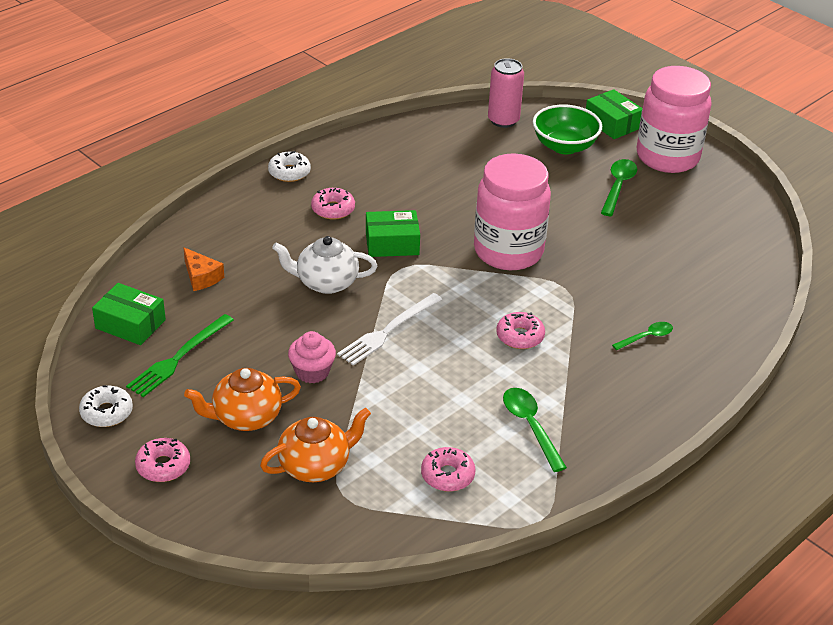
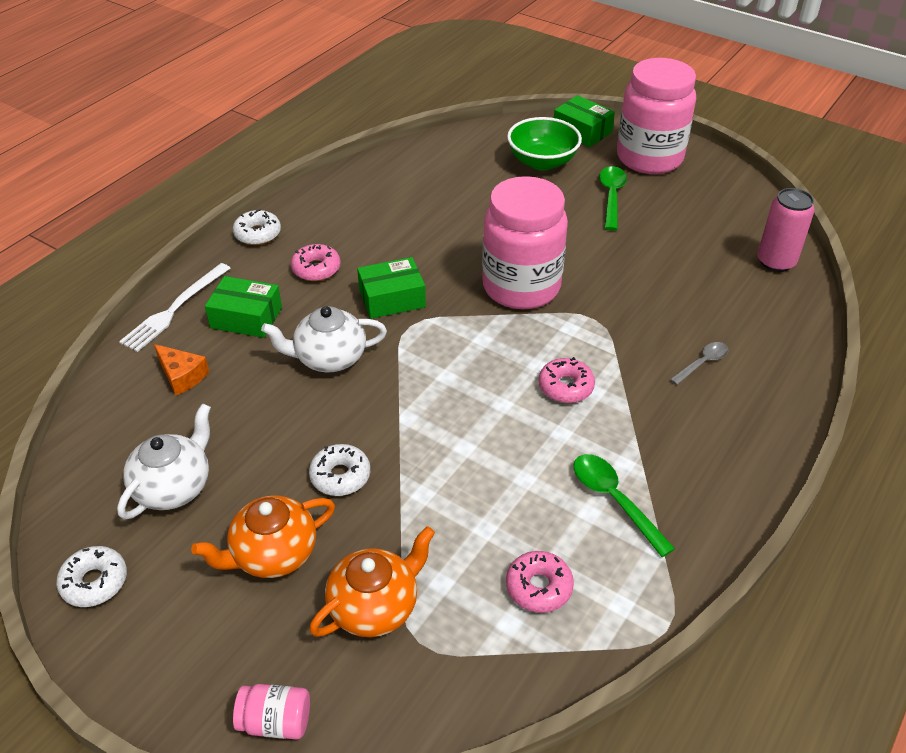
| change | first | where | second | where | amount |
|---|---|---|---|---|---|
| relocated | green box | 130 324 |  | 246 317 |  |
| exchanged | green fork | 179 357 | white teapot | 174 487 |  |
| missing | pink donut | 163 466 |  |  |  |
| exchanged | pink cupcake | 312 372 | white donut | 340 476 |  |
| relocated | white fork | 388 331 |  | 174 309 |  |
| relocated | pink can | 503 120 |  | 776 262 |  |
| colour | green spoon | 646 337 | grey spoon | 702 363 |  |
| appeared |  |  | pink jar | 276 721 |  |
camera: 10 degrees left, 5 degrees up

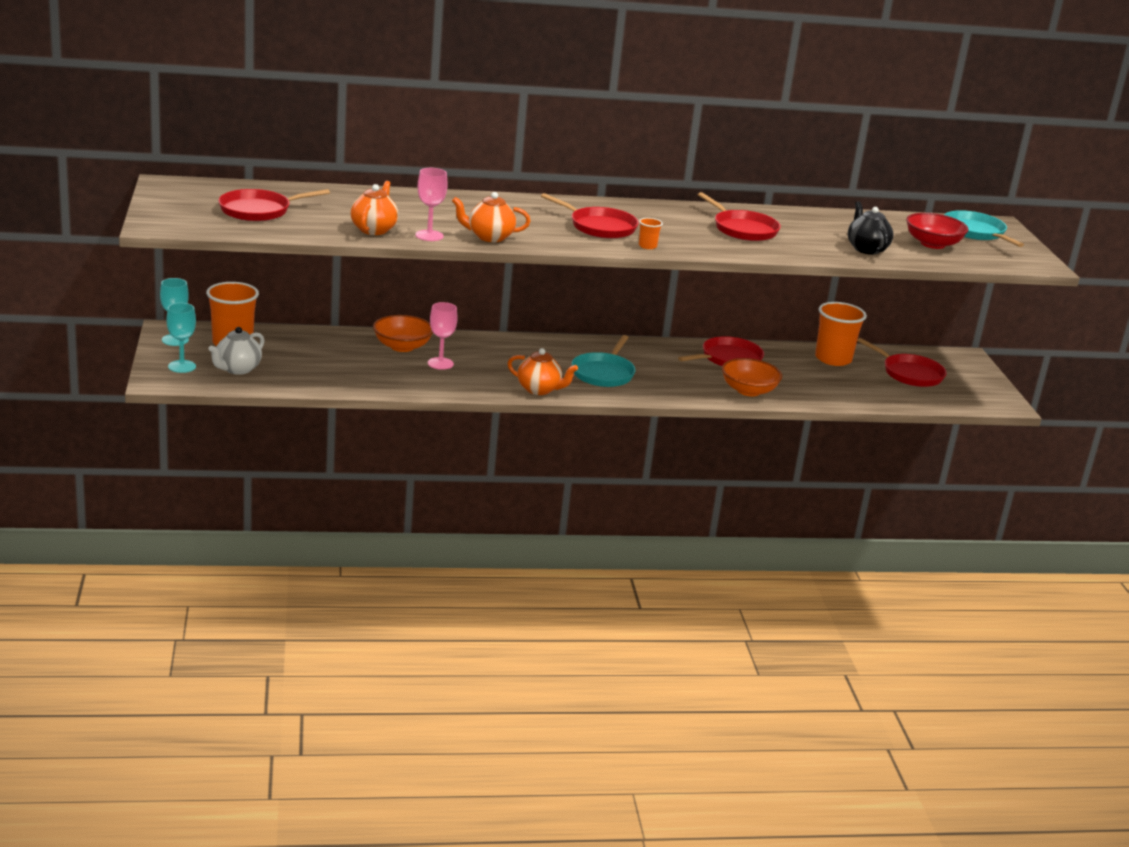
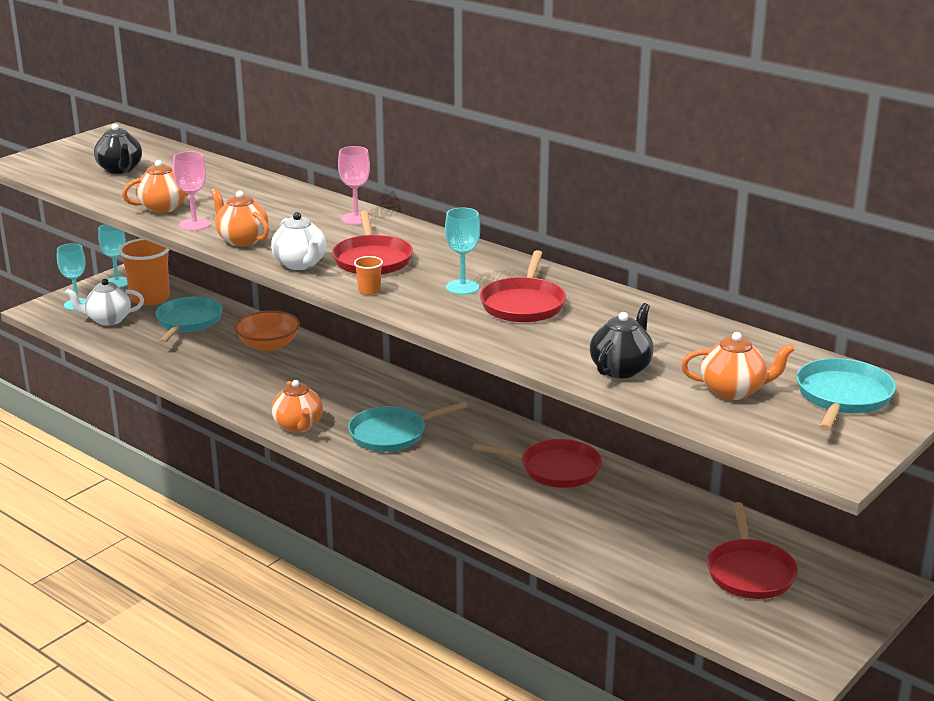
| change | first | where | second | where | amount |
|---|---|---|---|---|---|
| exchanged | red pan | 258 210 | black teapot | 120 169 |  |
| relocated | pink goblet | 440 363 |  | 356 219 |  |
| missing | orange bowl | 748 390 |  |  |  |
| missing | orange cup | 833 359 |  |  |  |
| exchanged | red bowl | 932 244 | orange teapot | 733 391 |  |
| appeared |  |  | turquoise pan | 188 321 |  |
| appeared |  |  | white teapot | 300 264 |  |
| appeared |  |  | turquoise goblet | 462 287 |  |
camera: 50 degrees right, 0 degrees up

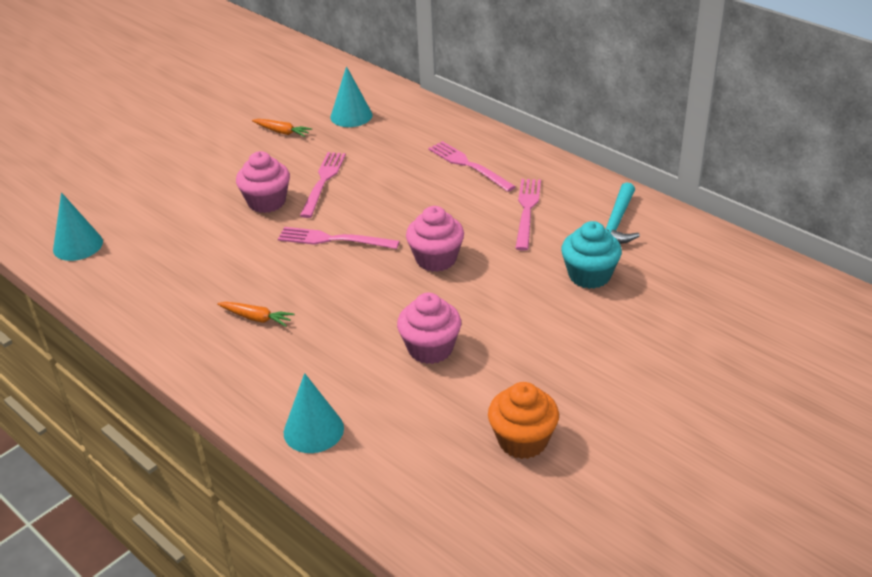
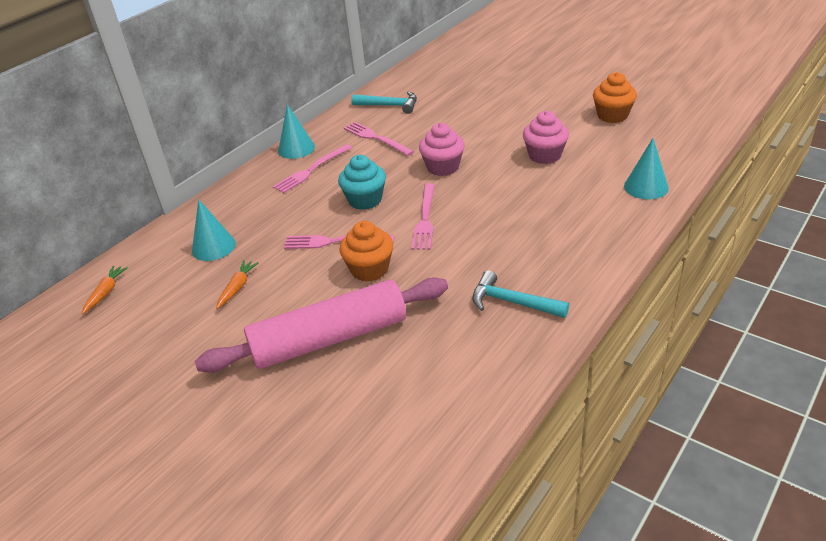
| change | first | where | second | where | amount |
|---|---|---|---|---|---|
| relocated | turquoise cone | 78 245 |  | 296 148 |  |
| relocated | orange carrot | 256 318 |  | 105 292 |  |
| colour | pink cupcake | 266 202 | orange cupcake | 369 269 |  |
| spun | pink fork | 527 211 |  | 376 138 | 45 degrees clockwise |
| relocated | turquoise cupcake | 589 275 |  | 365 200 |  |
| appeared |  |  | pink rolling pin | 329 339 |  |
| appeared |  |  | turquoise hammer | 512 302 |  |
camera: 95 degrees left, 0 degrees up

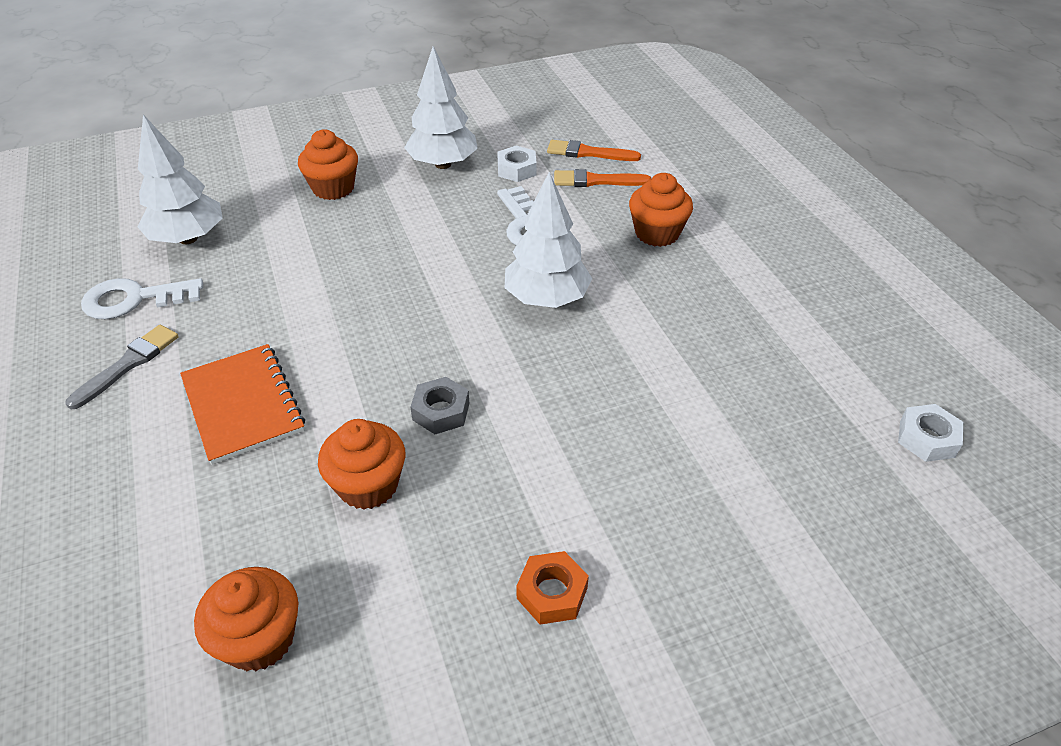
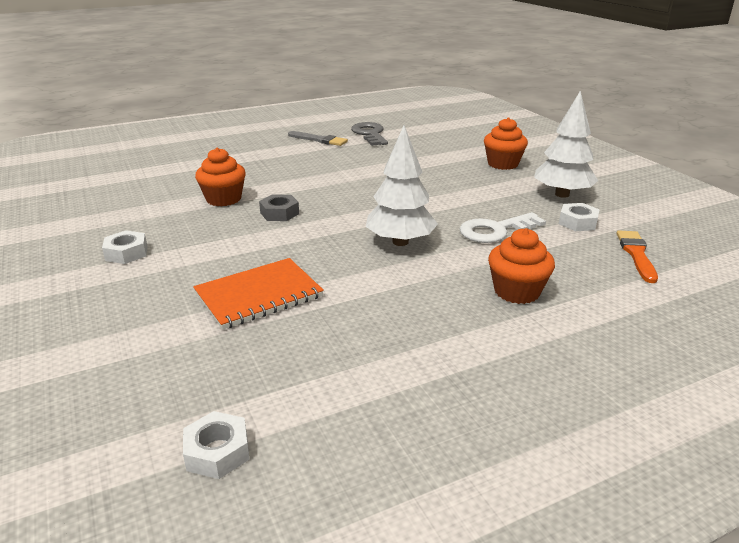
| change | first | where | second | where | amount |
|---|---|---|---|---|---|
| colour | white key | 134 299 | grey key | 370 134 |  |
| missing | white tree | 188 238 |  |  |  |
| relocated | orange notebook | 243 405 |  | 259 295 |  |
| missing | orange cupcake | 259 639 |  |  |  |
| colour | orange nut | 552 593 | white nut | 126 253 |  |
| missing | orange brush | 596 181 |  |  |  |
camera: 85 degrees right, 15 degrees down

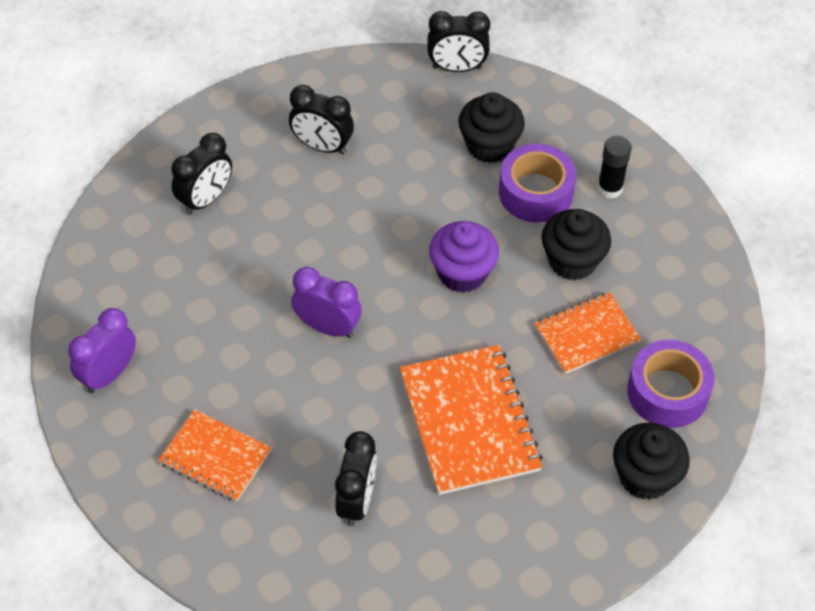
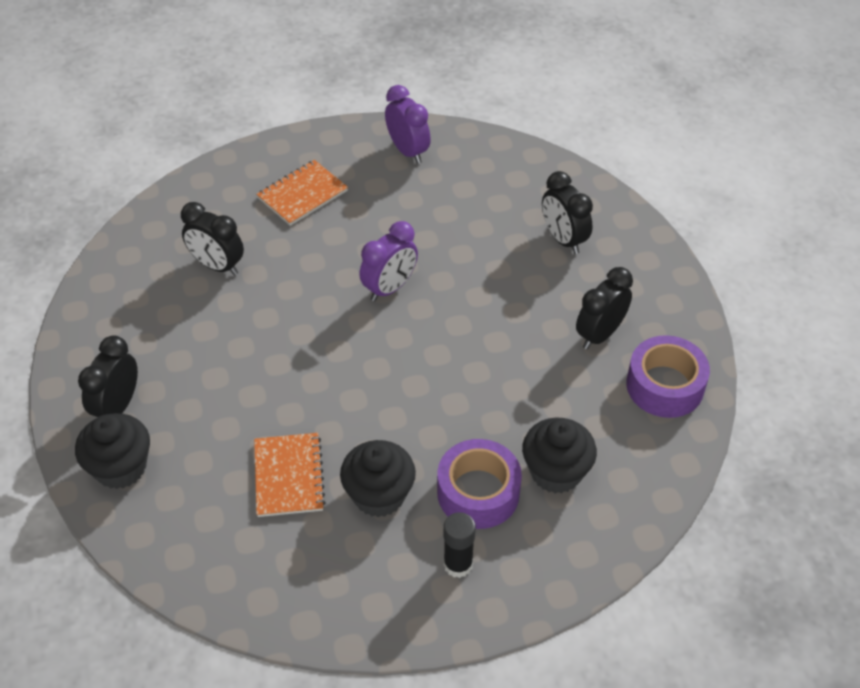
| change | first | where | second | where | amount |
|---|---|---|---|---|---|
| missing | orange notebook | 469 421 |  |  |  |
| relocated | black clock | 457 68 |  | 118 407 |  |
| missing | purple cupcake | 462 273 |  |  |  |
| relocated | purple tape | 667 392 |  | 665 386 |  |
camera: 110 degrees right, 5 degrees down

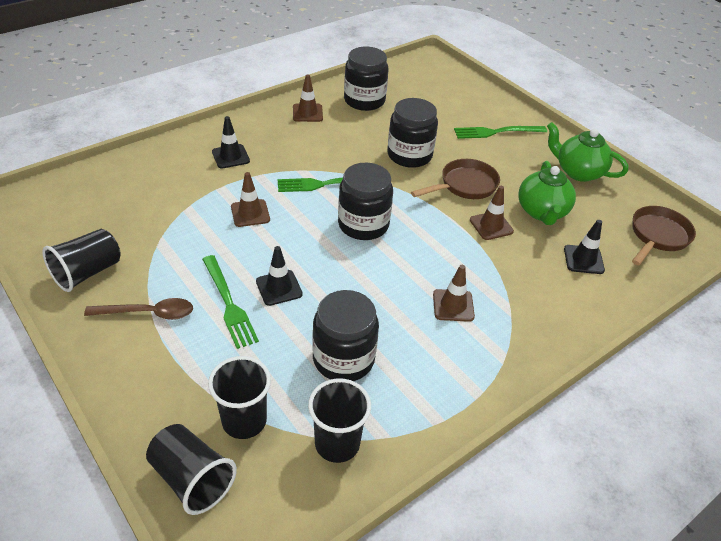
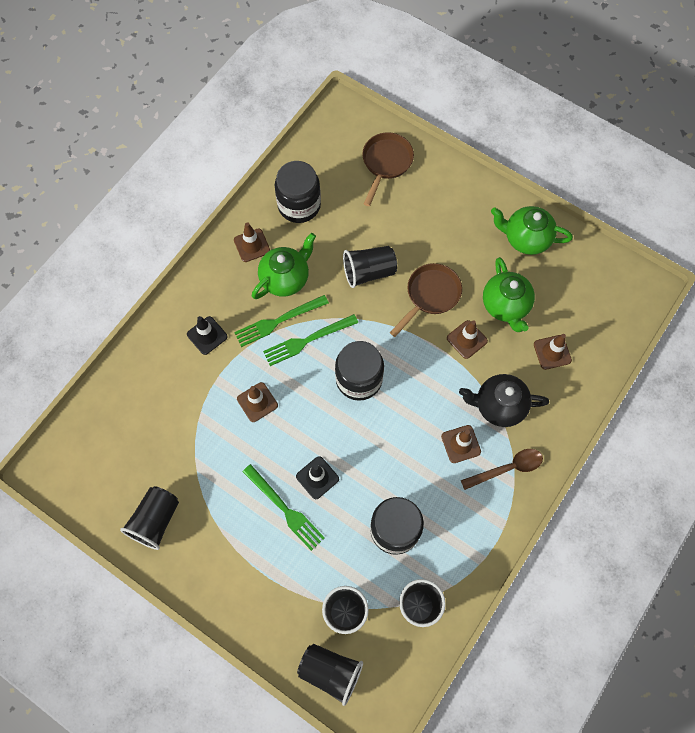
| change | first | where | second | where | amount |
|---|---|---|---|---|---|
| relocated | brown spoon | 148 313 |  | 507 468 |  |
| exchanged | black jar | 409 155 | black cup | 369 272 |  |
| relocated | green fork | 495 132 |  | 277 322 |  |
| colour | black traffic cone | 583 259 | brown traffic cone | 552 352 |  |
| relocated | brown pan | 657 236 |  | 386 163 |  |
| appeared |  |  | green teapot | 285 278 |  |
| appeared |  |  | black teapot | 499 406 |  |
camera: 15 degrees left, 25 degrees up

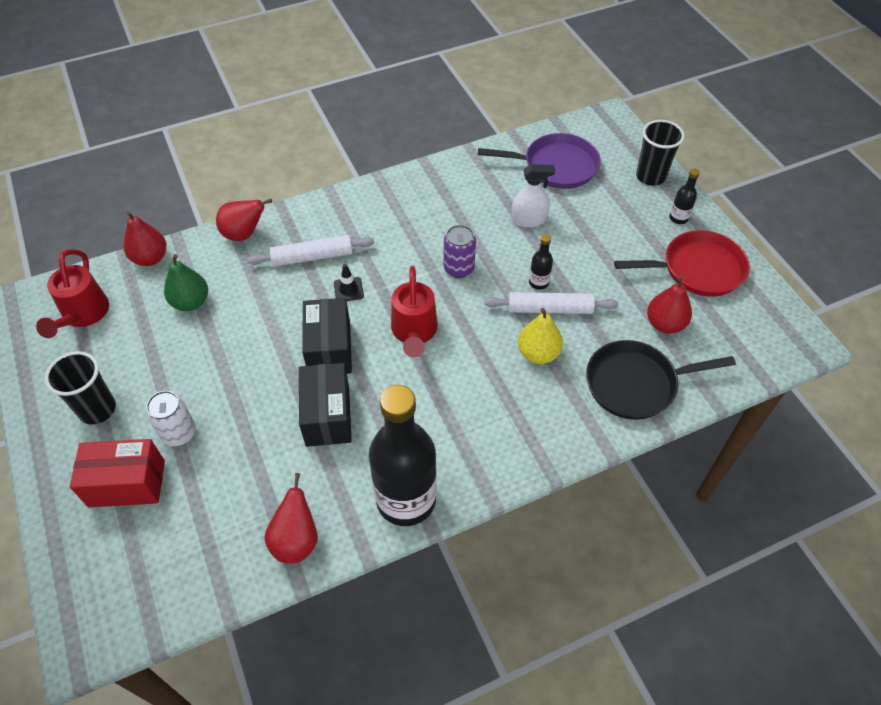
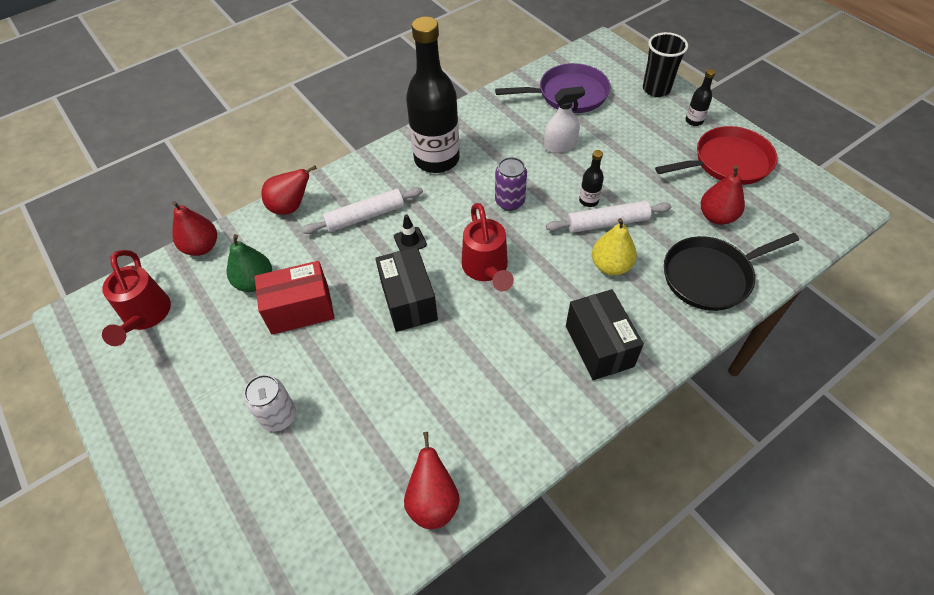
| change | first | where | second | where | amount |
|---|---|---|---|---|---|
| missing | black cup | 97 409 |  |  |  |
| relocated | red box | 127 483 |  | 300 309 |  |
| relocated | black box | 327 416 |  | 599 346 |  |
| relocated | black bottle | 406 499 |  | 437 159 |  |
camera: 10 degrees left, 0 degrees up

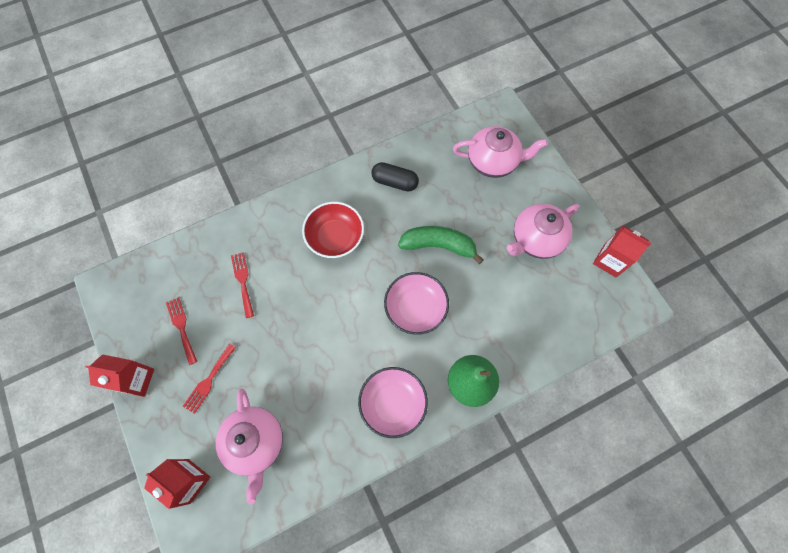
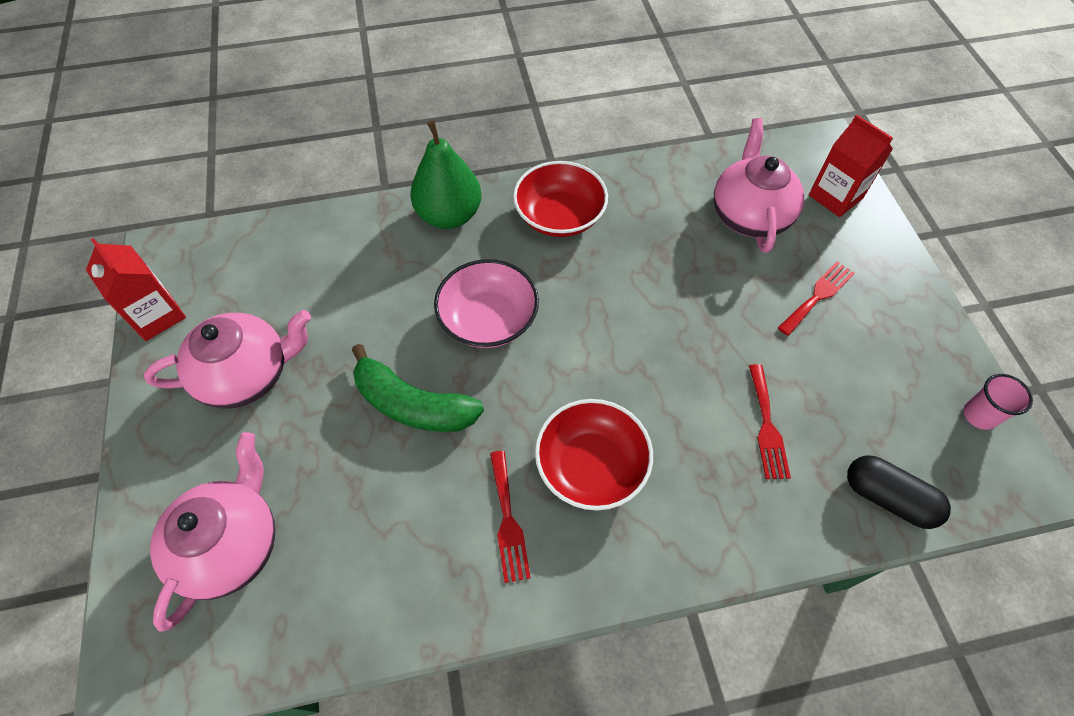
| change | first | where | second | where | amount |
|---|---|---|---|---|---|
| missing | red carton | 136 380 |  |  |  |
| relocated | red fork | 181 327 |  | 508 521 |  |
| colour | pink bowl | 393 404 | red bowl | 559 216 |  |
| relocated | black capsule | 395 182 |  | 888 498 |  |
| spun | pink teapot | 493 162 |  | 231 545 | 90 degrees clockwise |
| appeared |  |  | pink cup | 979 415 |  |
camera: 165 degrees left, 10 degrees down

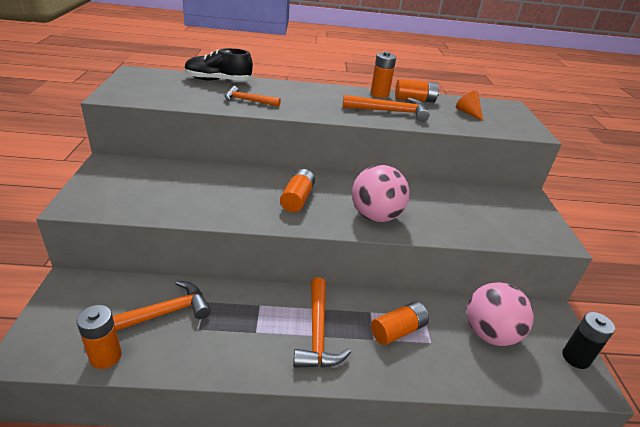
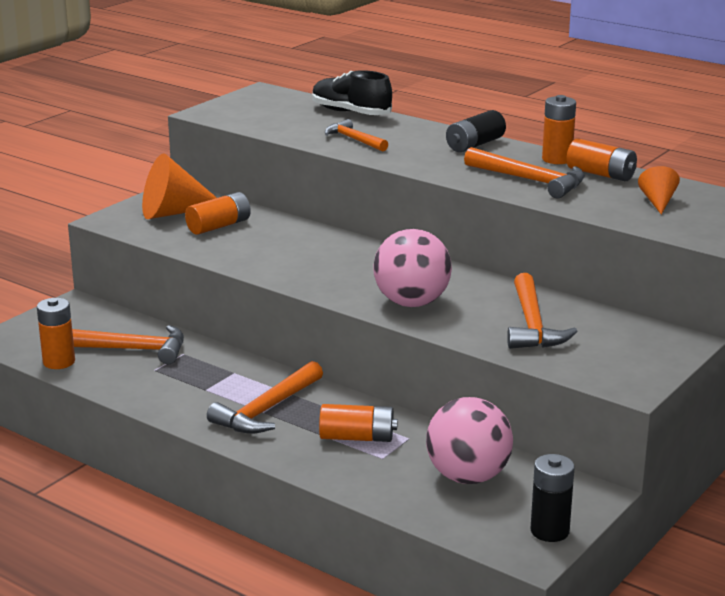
| change | first | where | second | where | amount |
|---|---|---|---|---|---|
| relocated | orange battery | 297 199 |  | 219 226 |  |
| appeared |  |  | orange cone | 174 212 |  |
| appeared |  |  | black battery | 475 145 |  |
| appeared |  |  | orange hammer | 532 324 |  |
camera: 40 degrees right, 10 degrees down

